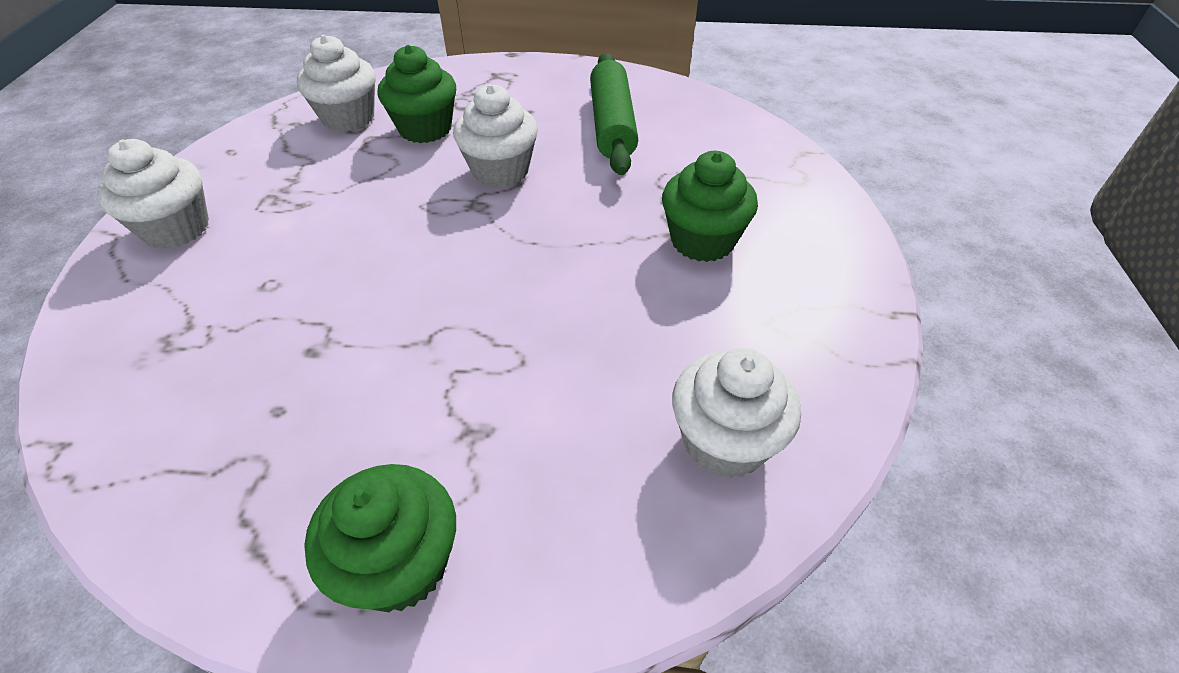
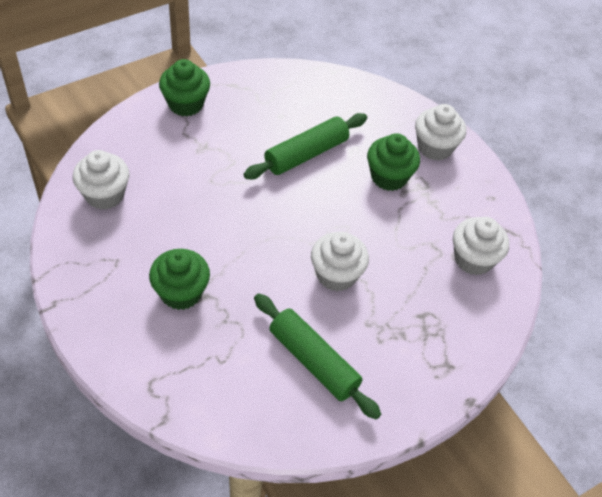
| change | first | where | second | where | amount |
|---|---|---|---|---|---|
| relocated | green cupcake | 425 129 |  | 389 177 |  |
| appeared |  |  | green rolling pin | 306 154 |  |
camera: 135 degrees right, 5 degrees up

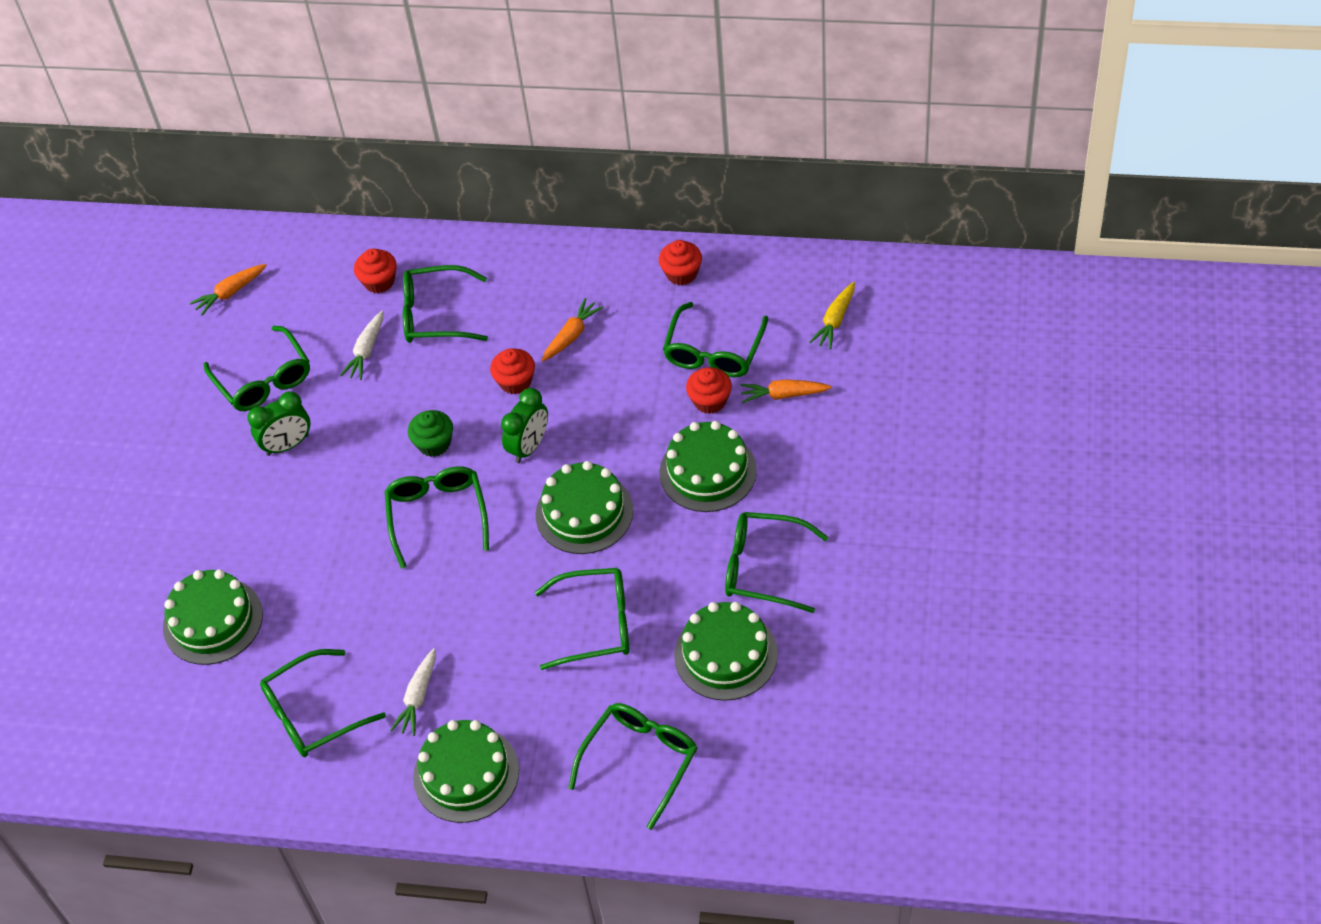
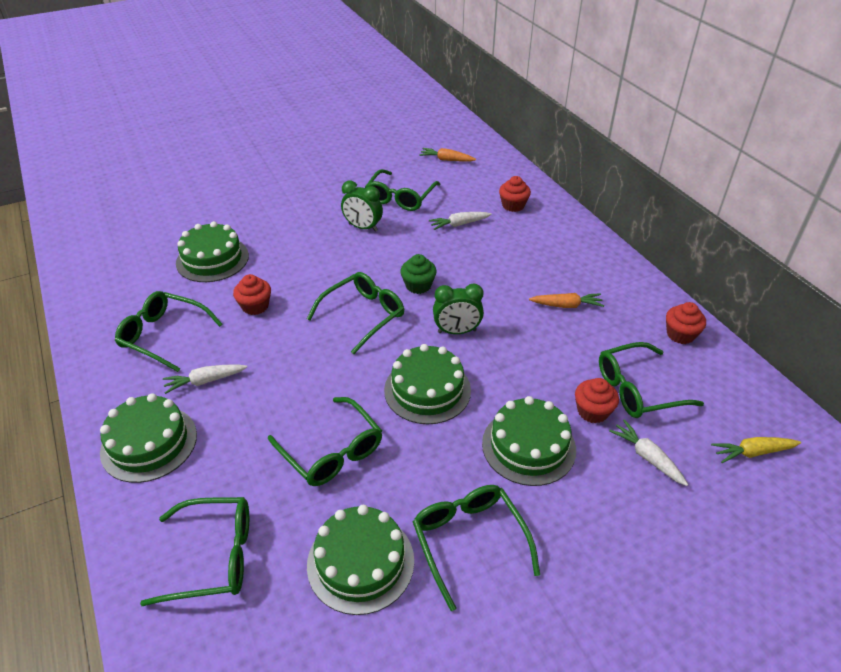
| change | first | where | second | where | amount |
|---|---|---|---|---|---|
| missing | green glasses | 436 315 |  |  |  |
| relocated | red cupcake | 515 382 |  | 255 306 |  |
| colour | orange carrot | 783 395 | white carrot | 647 457 |  |
camera: 50 degrees right, 10 degrees down

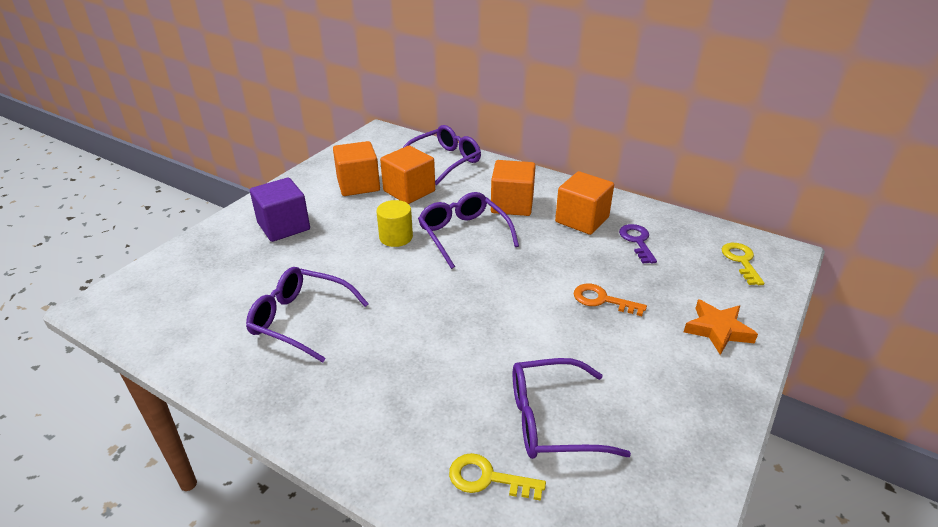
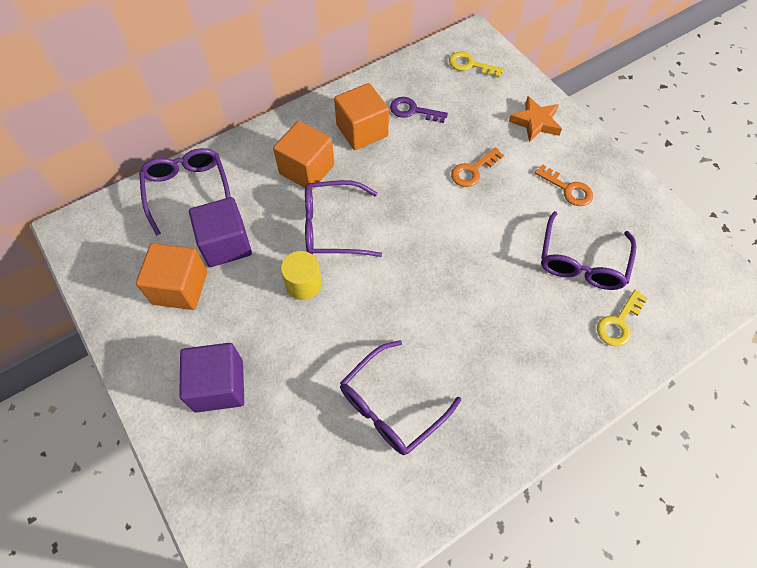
| change | first | where | second | where | amount |
|---|---|---|---|---|---|
| colour | orange cube | 409 191 | purple cube | 226 244 |  |
| appeared |  |  | orange key | 568 189 |  |
camera: 65 degrees left, 25 degrees up

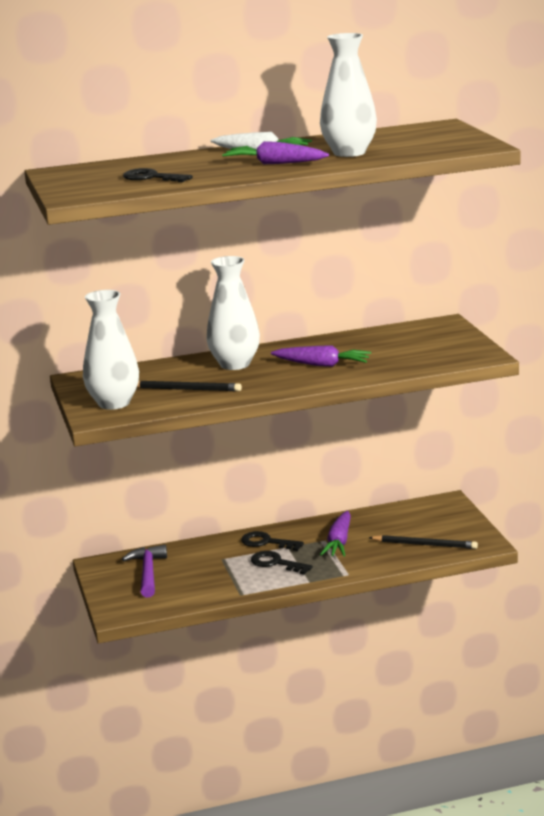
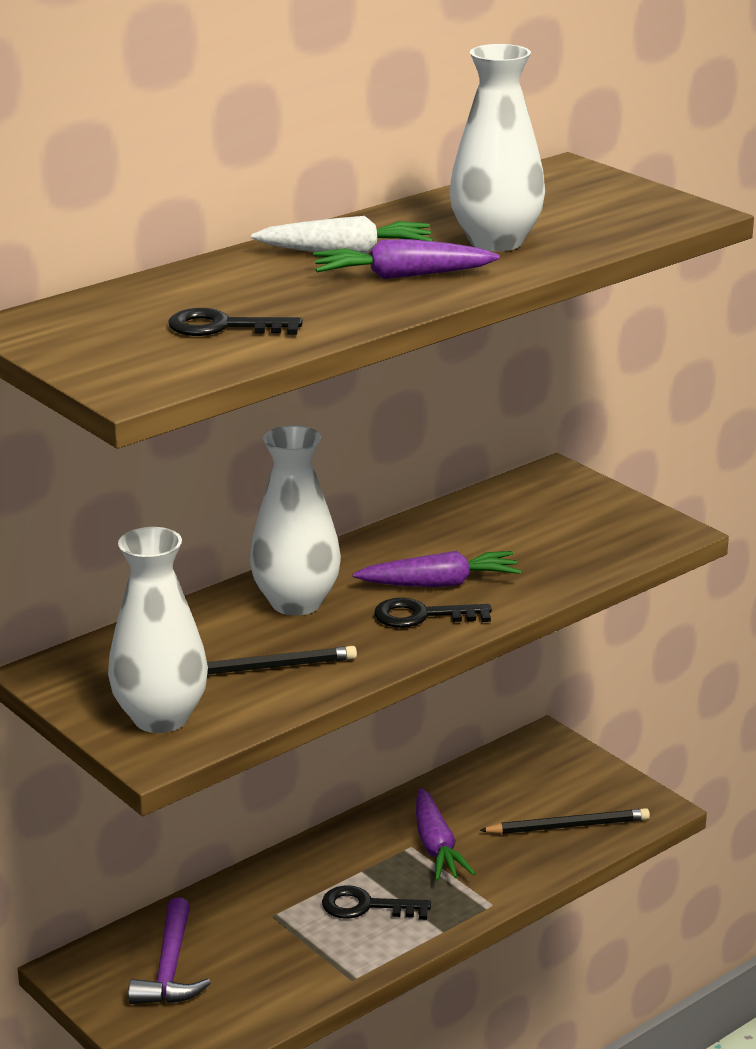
| change | first | where | second | where | amount |
|---|---|---|---|---|---|
| spun | purple hammer | 148 573 |  | 170 968 | 150 degrees counterclockwise |
| relocated | black key | 266 542 |  | 422 616 |  |
camera: 25 degrees left, 5 degrees up

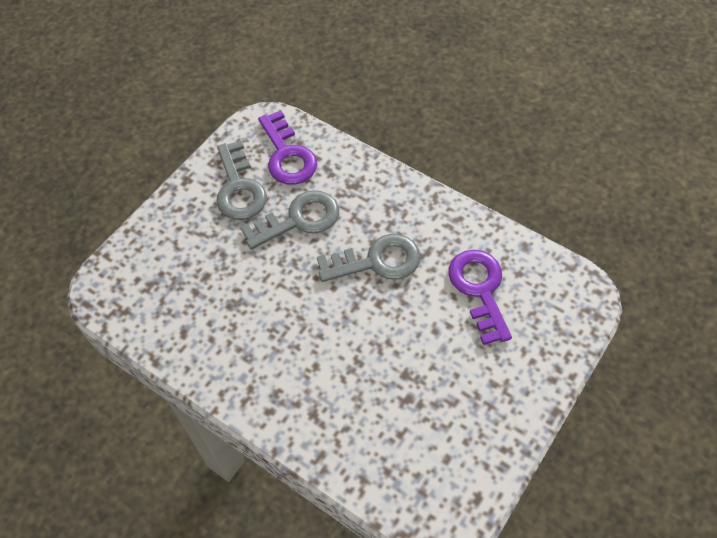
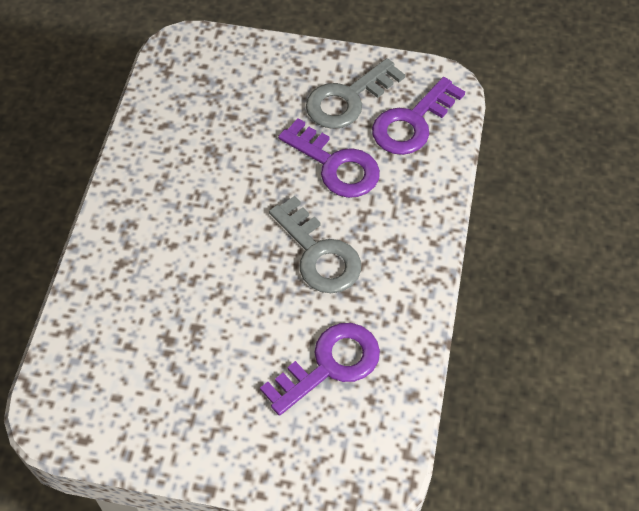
| change | first | where | second | where | amount |
|---|---|---|---|---|---|
| colour | grey key | 299 219 | purple key | 335 165 |  |
camera: 65 degrees right, 0 degrees up

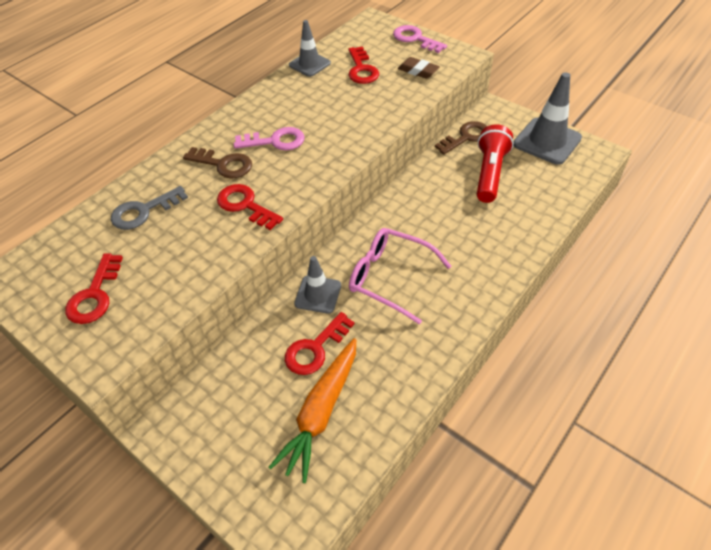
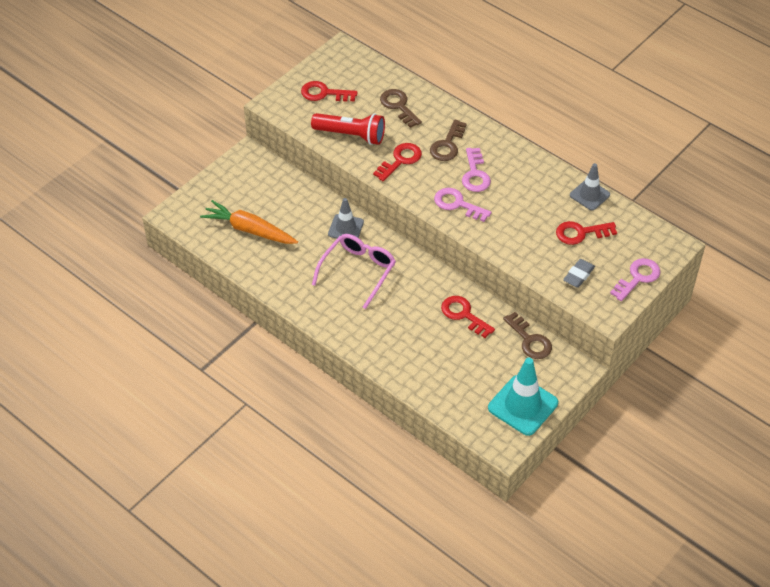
| change | first | where | second | where | amount |
|---|---|---|---|---|---|
| colour | grey key | 144 211 | brown key | 399 106 |  |
| relocated | red key | 315 348 |  | 464 315 |  |
| colour | brown eraser | 418 71 | grey eraser | 578 275 |  |
| relocated | red flashlight | 489 173 |  | 351 135 |  |
| colour | grey traffic cone | 547 141 | turquoise traffic cone | 523 405 |  |
| appeared |  |  | pink key | 457 204 |  |
camera: 90 degrees right, 0 degrees up

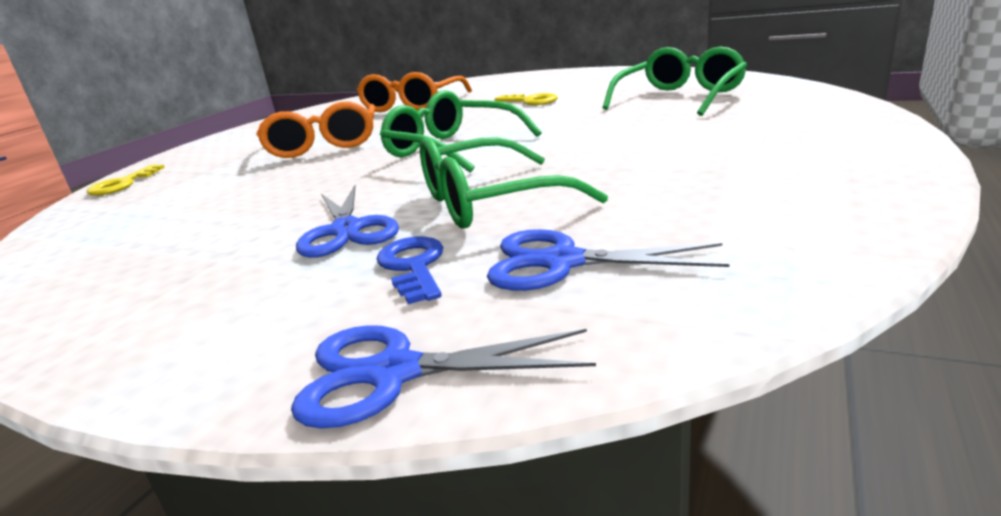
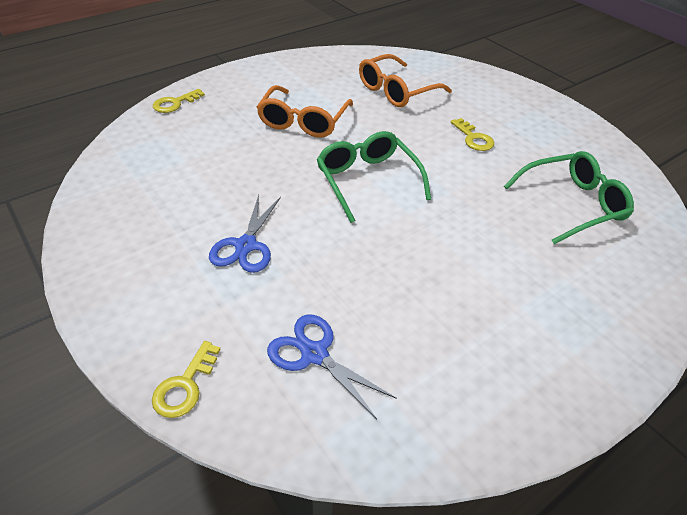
| change | first | where | second | where | amount |
|---|---|---|---|---|---|
| exchanged | blue scissors | 394 373 | yellow key | 185 386 |  |
| missing | blue key | 413 266 |  |  |  |
| missing | green glasses | 489 202 |  |  |  |
camera: 25 degrees right, 20 degrees up

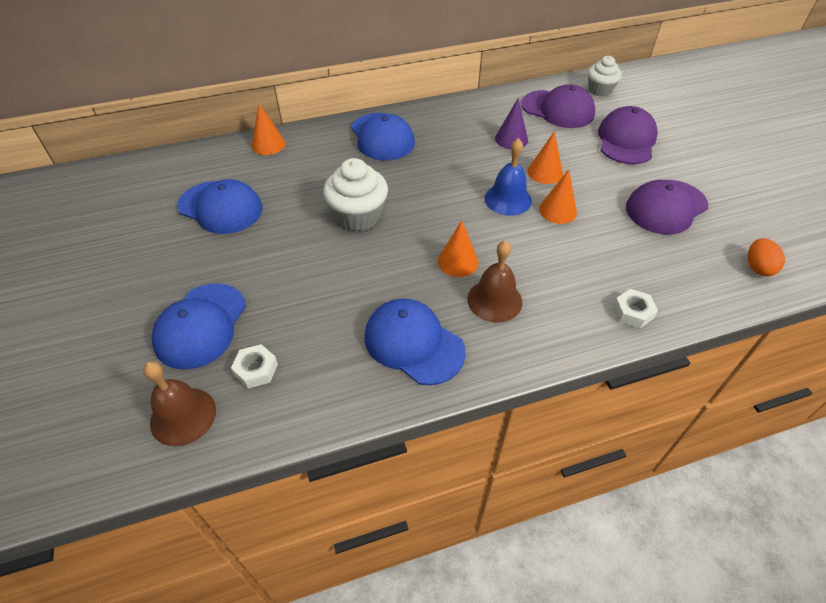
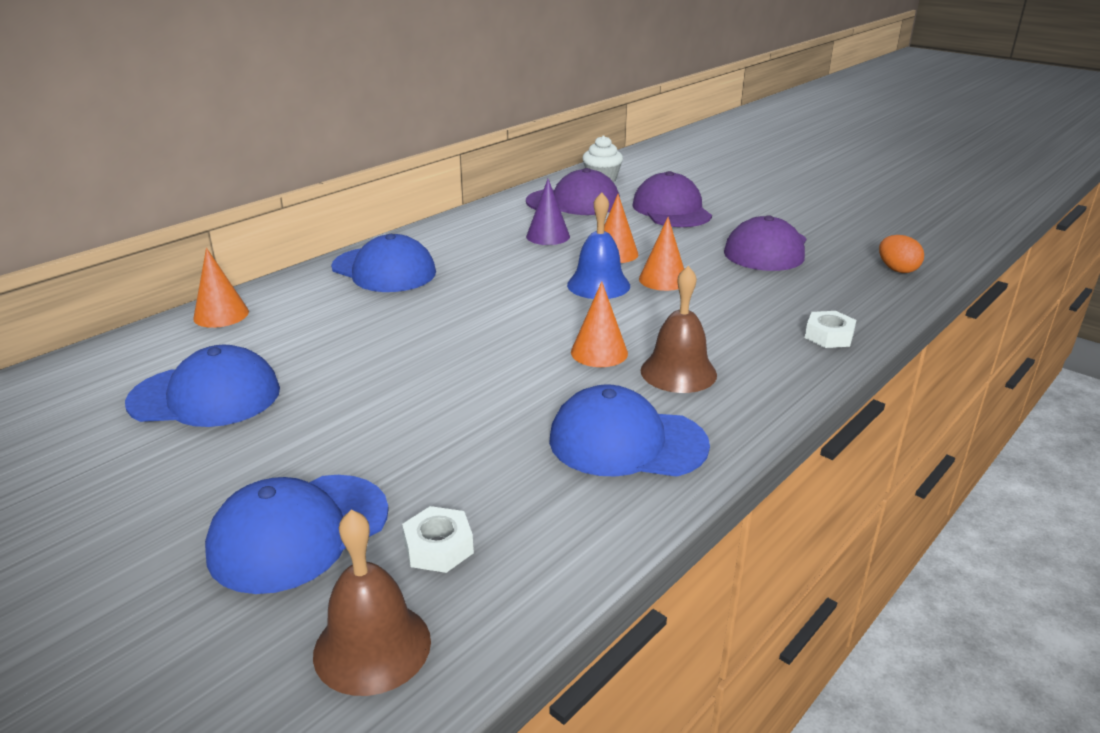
| change | first | where | second | where | amount |
|---|---|---|---|---|---|
| spun | blue cap | 201 325 |  | 299 532 | 60 degrees clockwise |
| missing | white cupcake | 358 216 |  |  |  |
camera: 30 degrees left, 20 degrees down

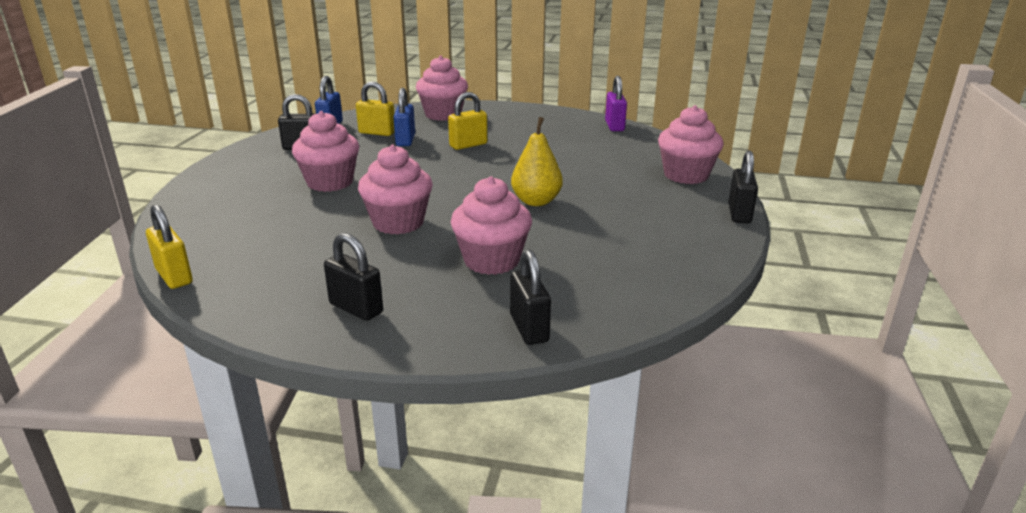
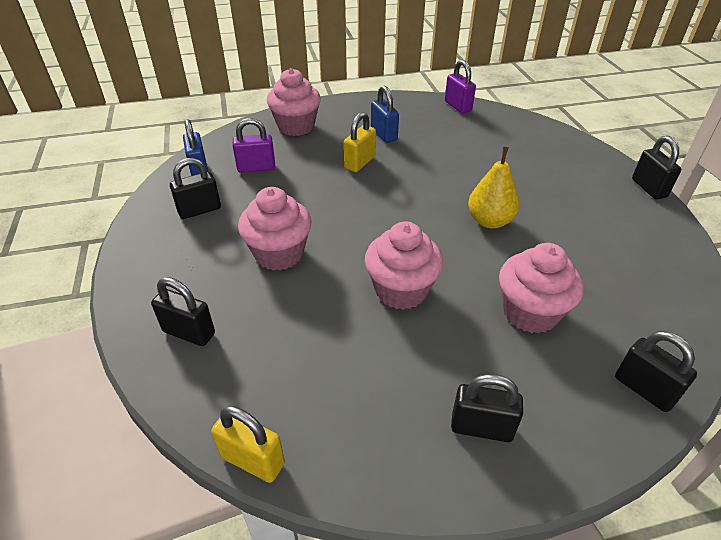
| change | first | where | second | where | amount |
|---|---|---|---|---|---|
| colour | yellow padlock | 377 133 | purple padlock | 256 168 |  |
| relocated | blue padlock | 405 140 |  | 384 134 |  |
| missing | pink cupcake | 686 175 |  |  |  |
| appeared |  |  | black padlock | 189 332 |  |
camera: 25 degrees left, 15 degrees up

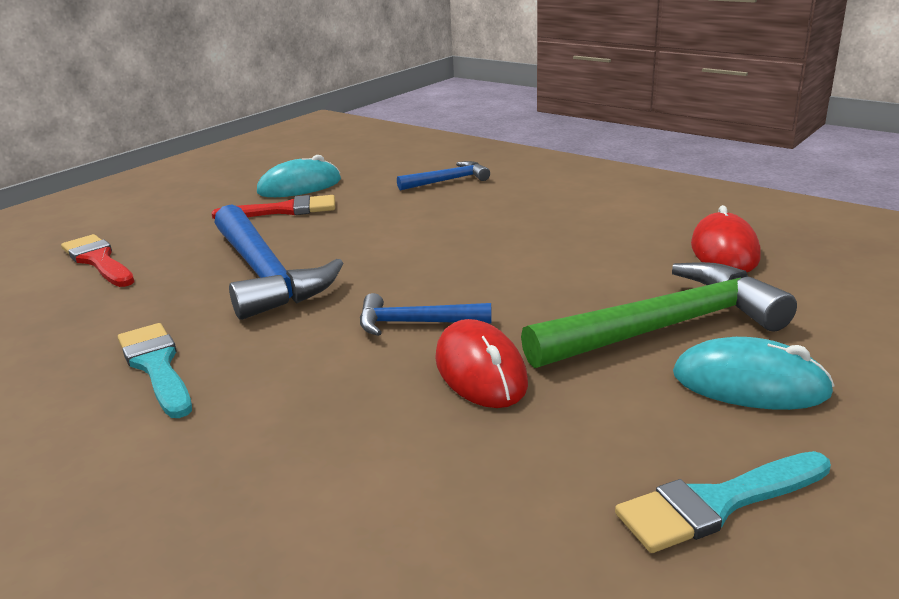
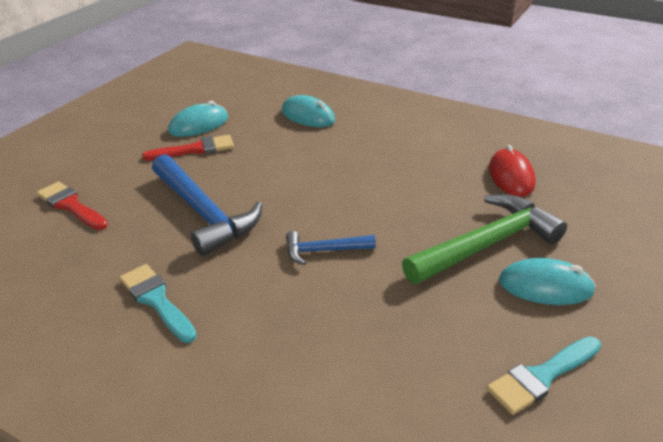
| change | first | where | second | where | amount |
|---|---|---|---|---|---|
| exchanged | blue hammer | 448 180 | turquoise mouse | 308 116 |  |
| missing | red mouse | 480 370 |  |  |  |
camera: 10 degrees left, 10 degrees up

